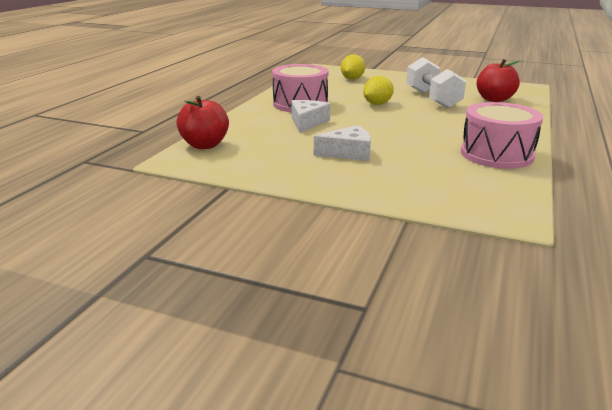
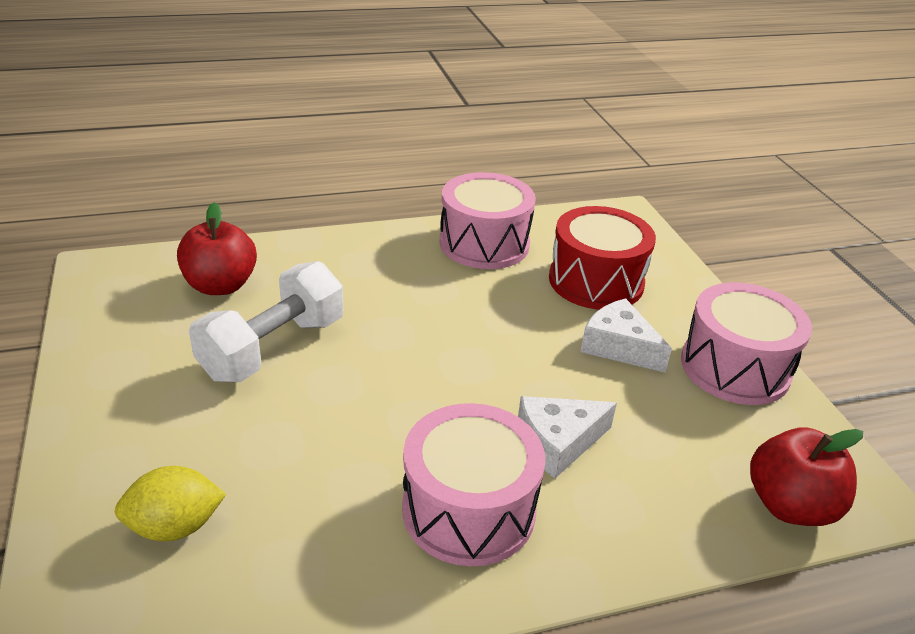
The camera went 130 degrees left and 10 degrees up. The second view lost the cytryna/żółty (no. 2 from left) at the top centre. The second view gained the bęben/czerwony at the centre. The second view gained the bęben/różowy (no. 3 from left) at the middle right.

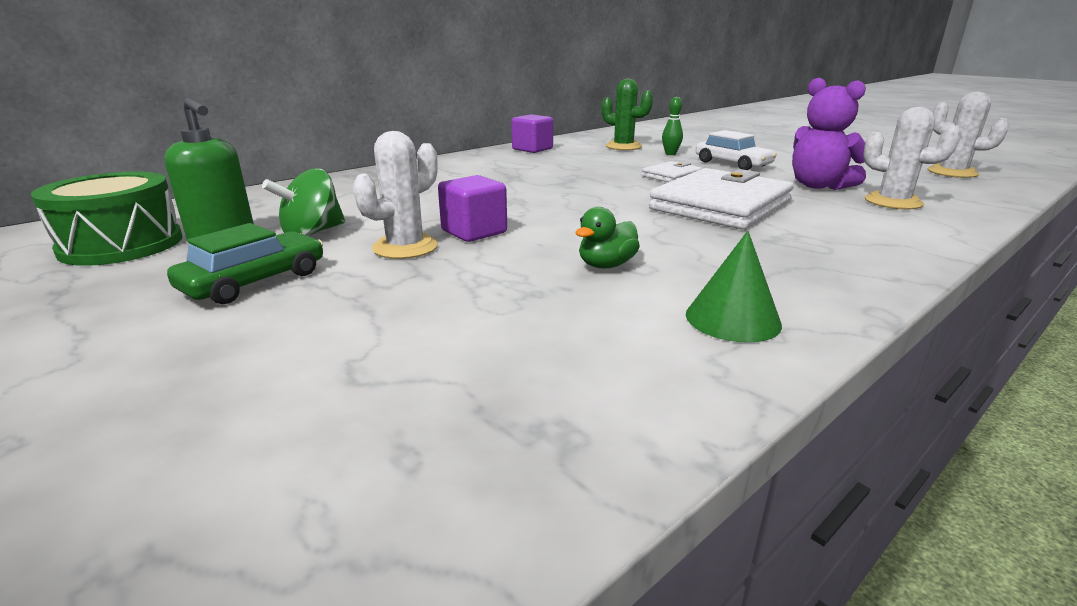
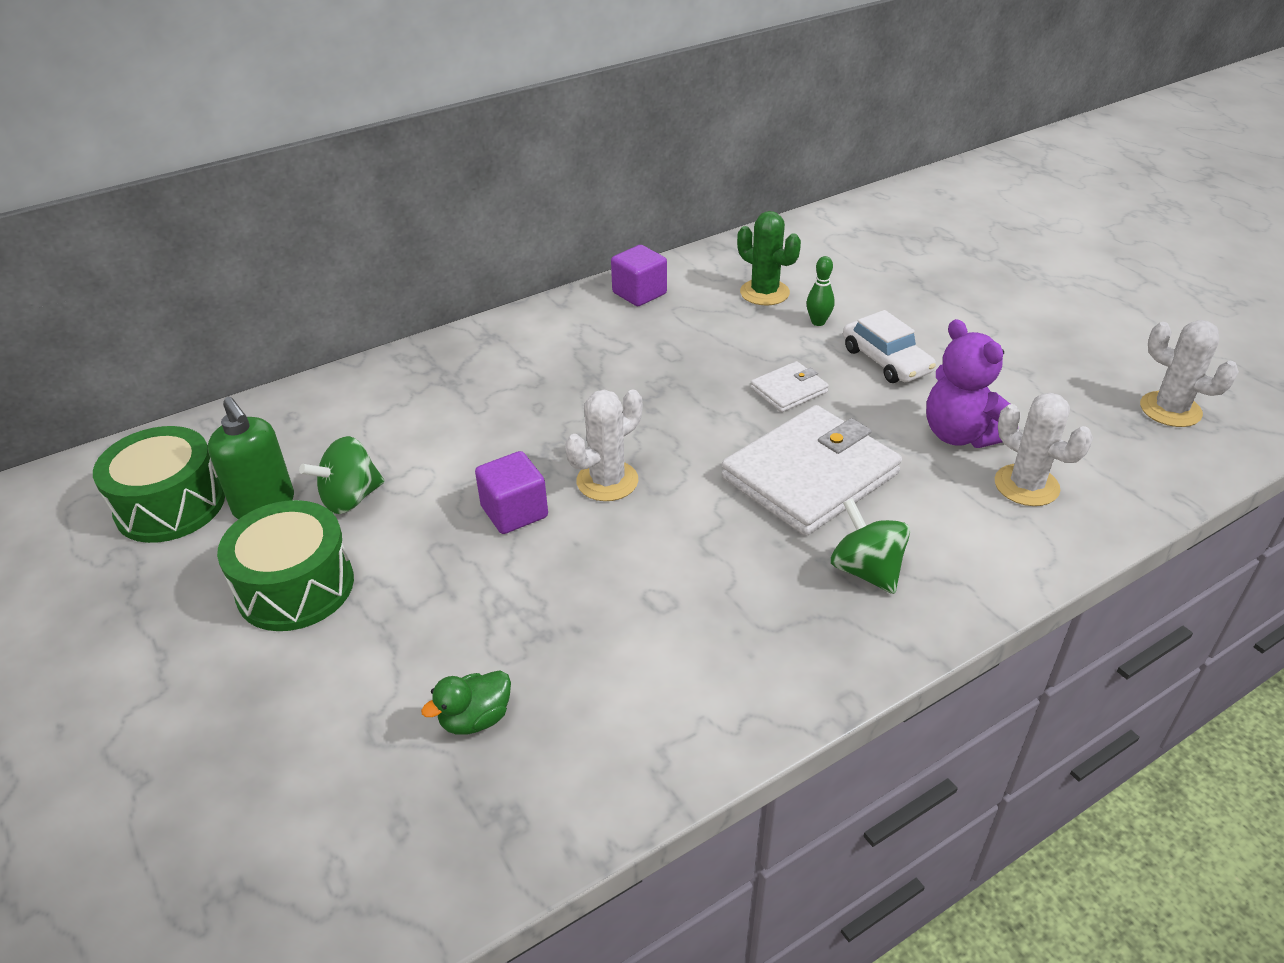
The camera went 10 degrees right and 15 degrees up. Where the samochód/zielony stood at the middle left, the bęben/zielony (no. 2 from left) came to stand at the middle left. The kaktus/biały (no. 1 from left) ended up elsewhere, having gone from the top centre to the centre. The kaczka/zielony ended up elsewhere, having gone from the centre to the bottom centre. The second view lost the stożek/zielony at the middle right. The second view gained the bączek/zielony (no. 2 from left) at the middle right.

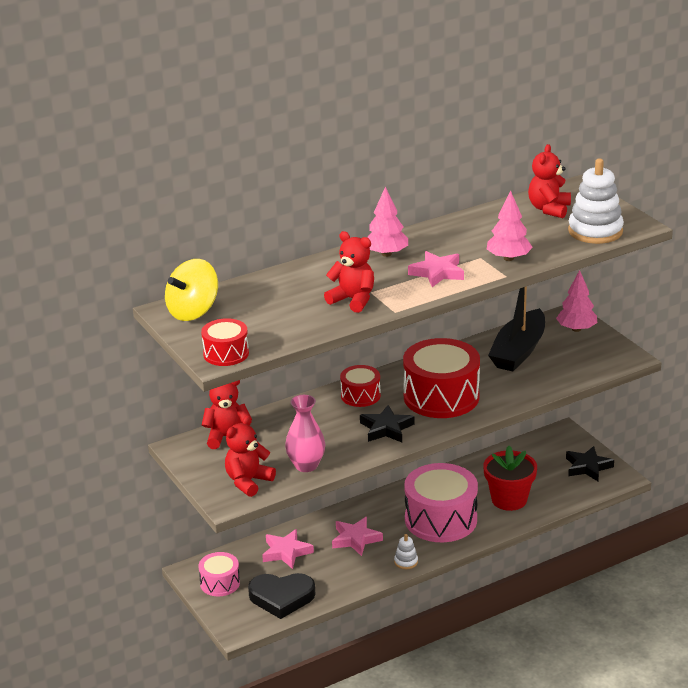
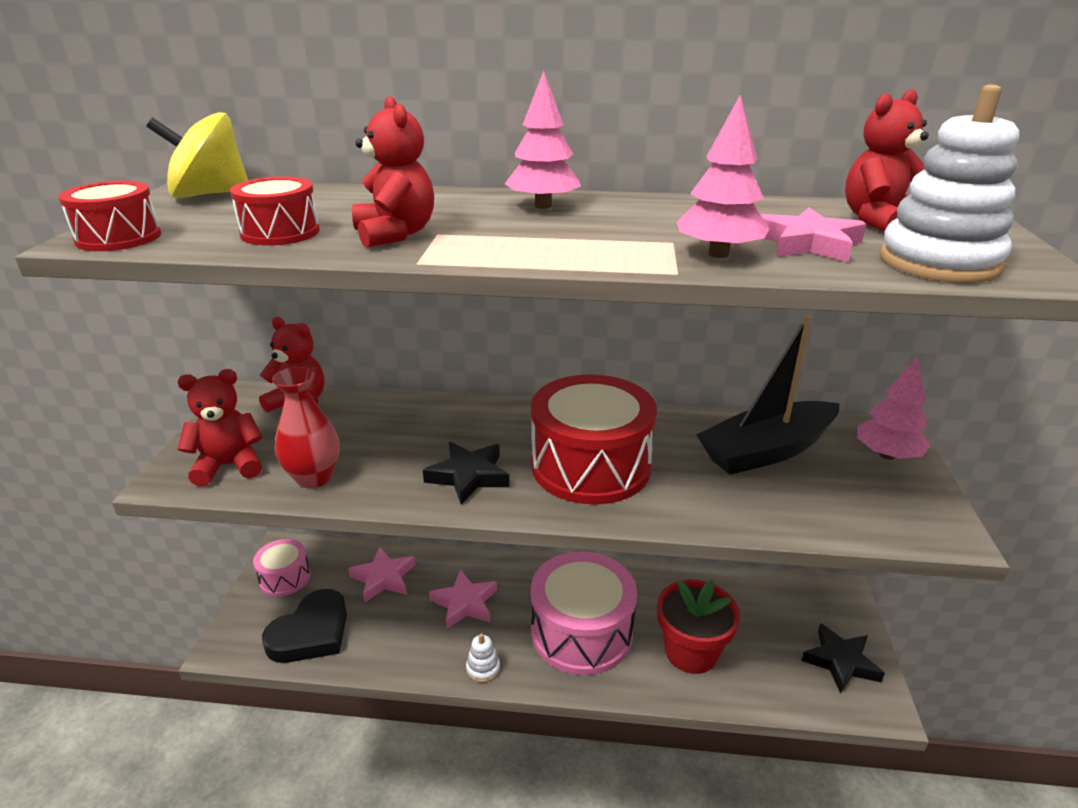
The camera went 35 degrees right and 0 degrees up. The serce/czarny at the bottom centre ended up facing another way, 90 degrees counterclockwise from before. What was the wazon/różowy at the centre turned into the wazon/czerwony at the middle left. The bęben/czerwony (no. 2 from left) ended up elsewhere, having gone from the centre to the top left. The gwiazda/różowy (no. 3 from left) ended up elsewhere, having gone from the centre to the top right.

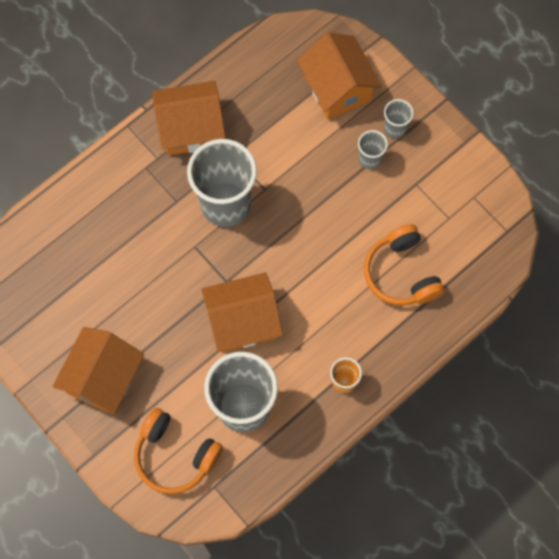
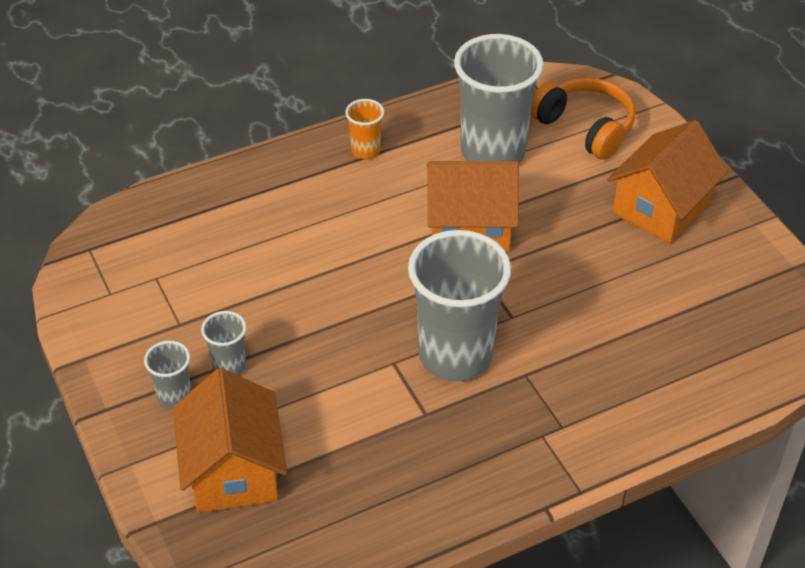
The camera went 165 degrees left and 25 degrees down. The second view lost the domek/pomarańczowy (no. 2 from left) at the top centre. The second view lost the słuchawki/pomarańczowy (no. 2 from left) at the middle right.

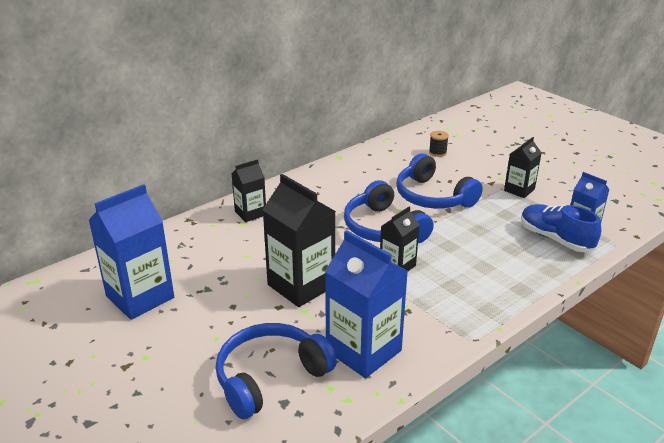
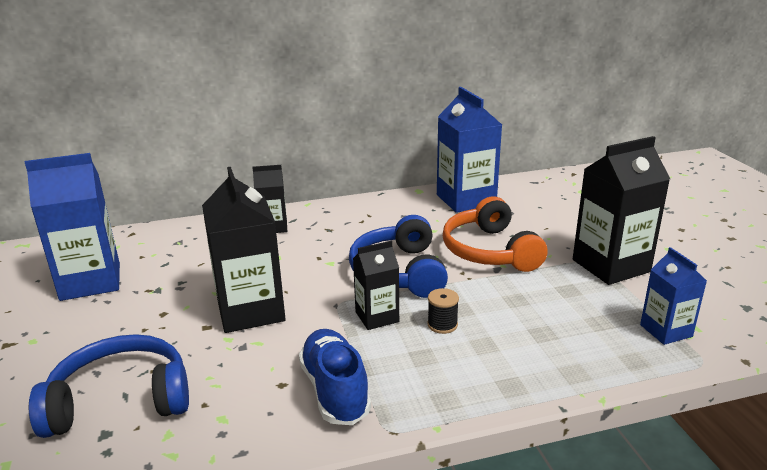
The camera went 25 degrees right and 5 degrees down. The karton mleka/niebieski (no. 2 from left) ended up elsewhere, having gone from the bottom centre to the top centre. What was the słuchawki/niebieski (no. 3 from left) at the centre turned into the słuchawki/pomarańczowy at the centre. The szpulka/czarny ended up elsewhere, having gone from the top centre to the centre. The size of the karton mleka/czarny (no. 4 from left) at the middle right changed by a factor of 1.77. The but/niebieski ended up elsewhere, having gone from the middle right to the bottom centre.

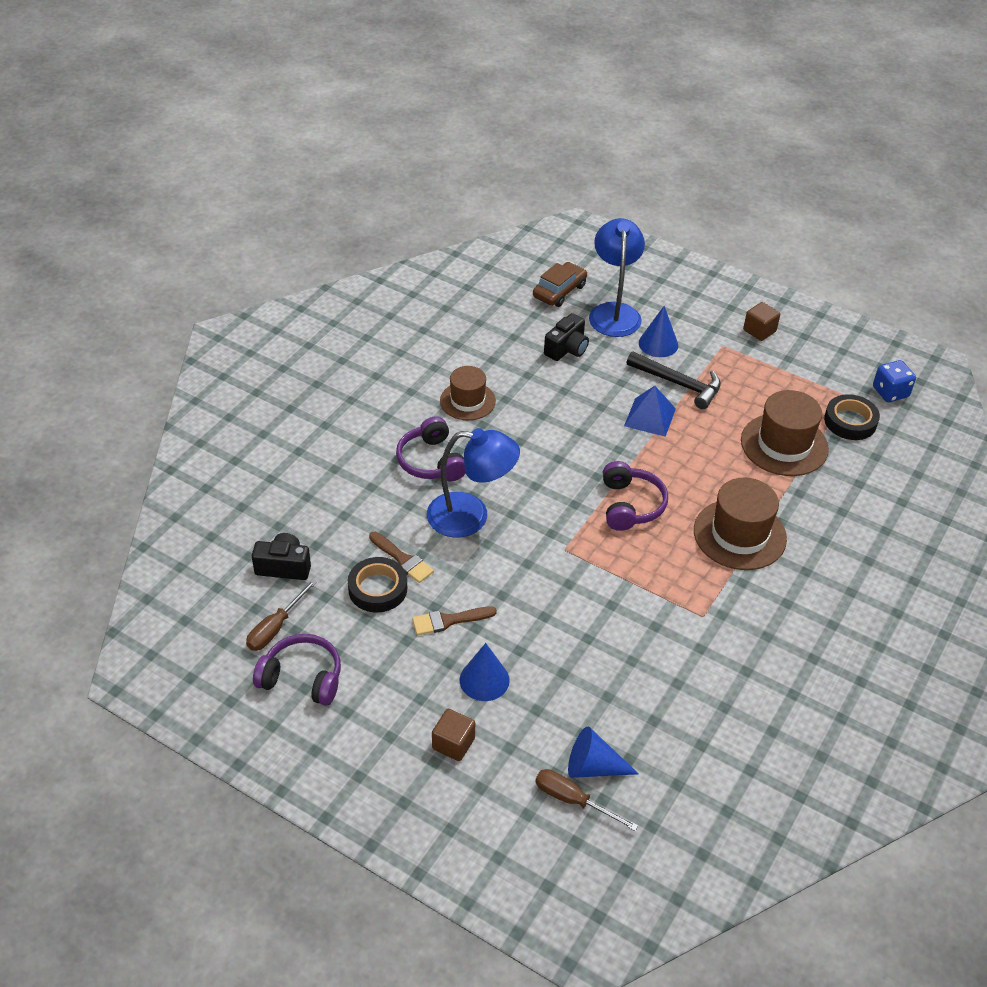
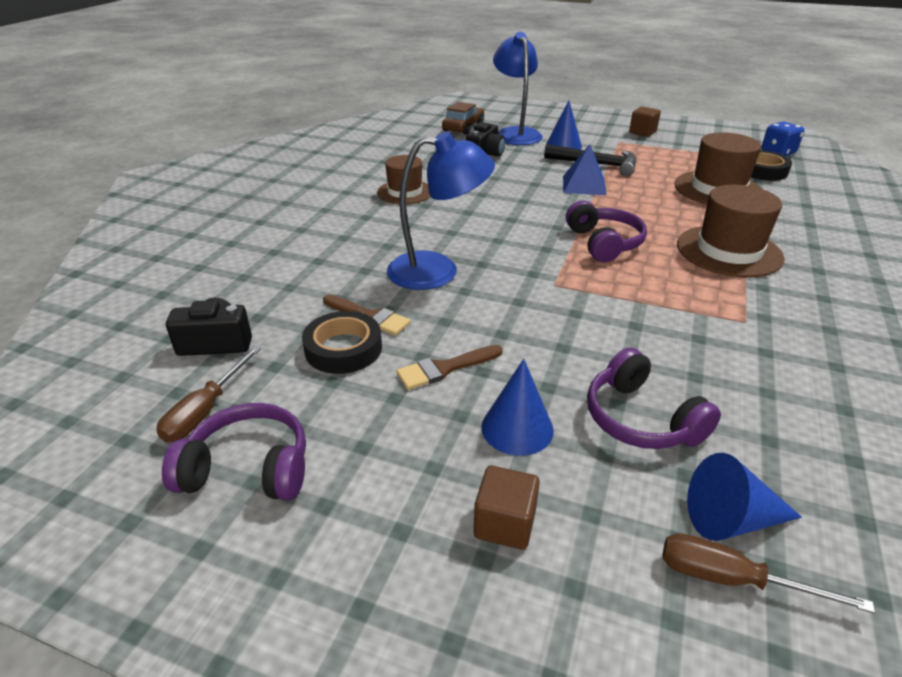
The camera went 10 degrees left and 10 degrees down. The słuchawki/fioletowy (no. 2 from left in the first image) ended up elsewhere, having gone from the centre to the middle right.

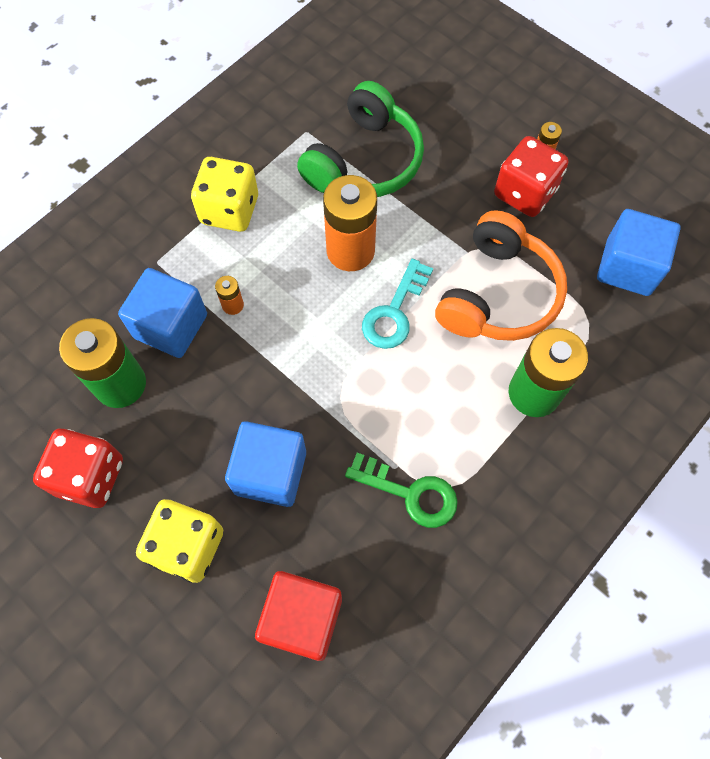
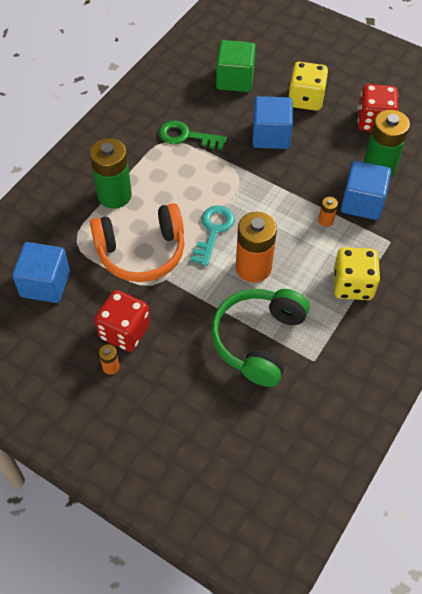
The camera went 170 degrees right and 10 degrees down. What was the sześcian/czerwony at the bottom centre turned into the sześcian/zielony at the top centre. The słuchawki/pomarańczowy at the middle right ended up facing another way, 120 degrees counterclockwise from before.

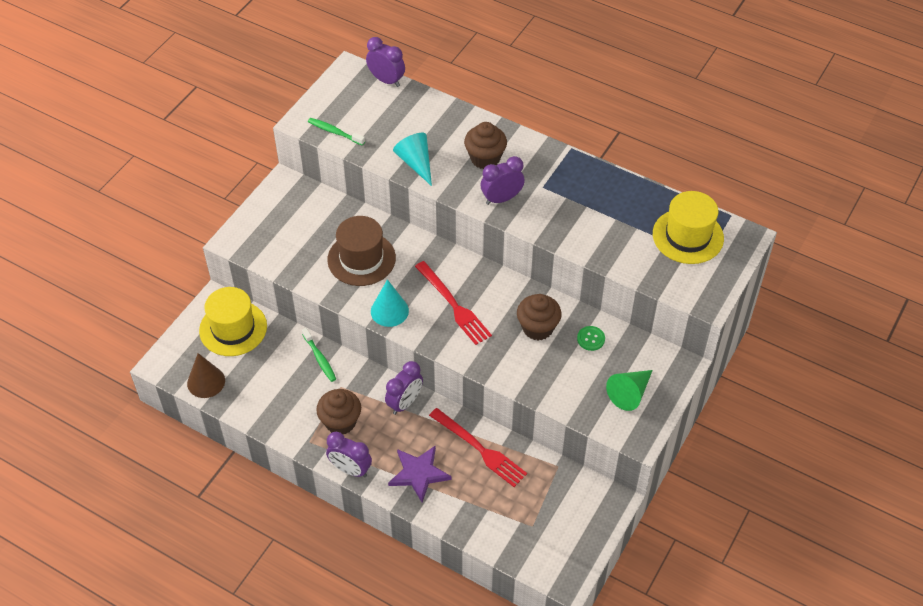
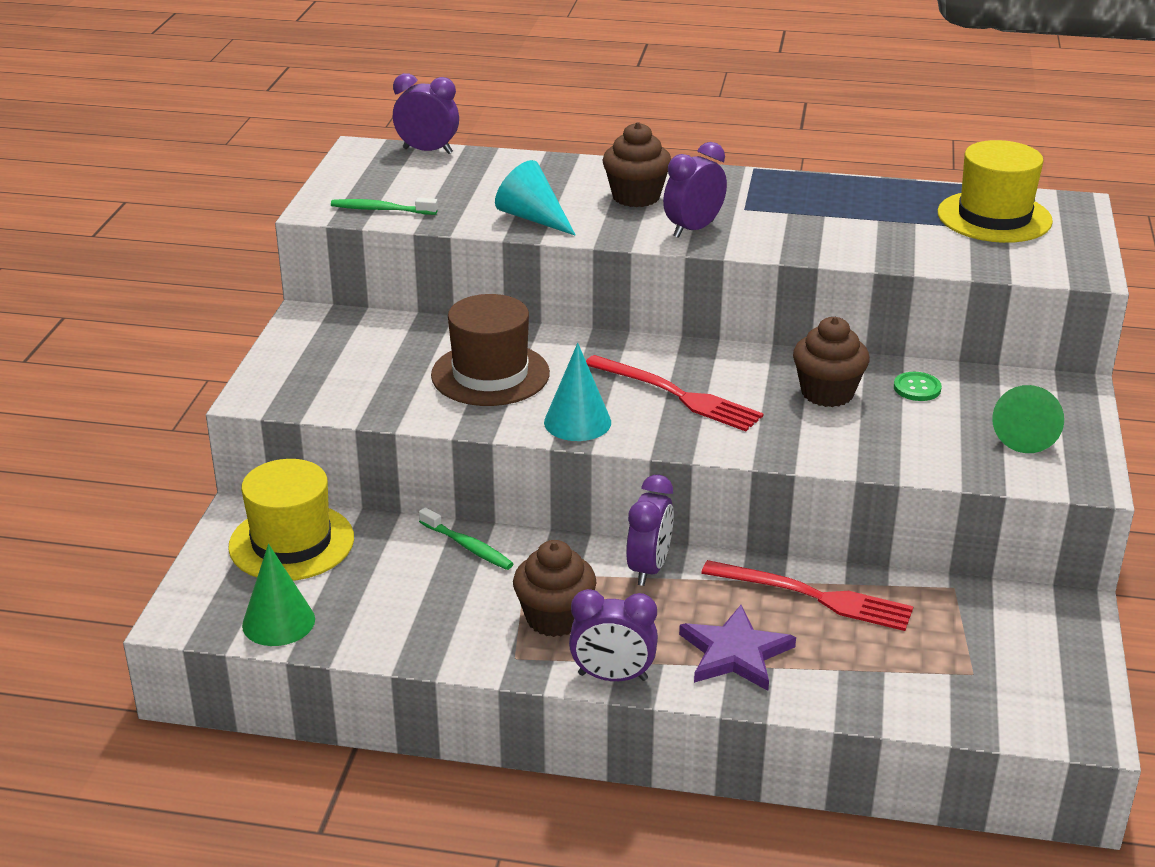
The camera went 20 degrees left and 20 degrees down. What was the stożek/brązowy at the middle left turned into the stożek/zielony (no. 1 from left) at the bottom left.

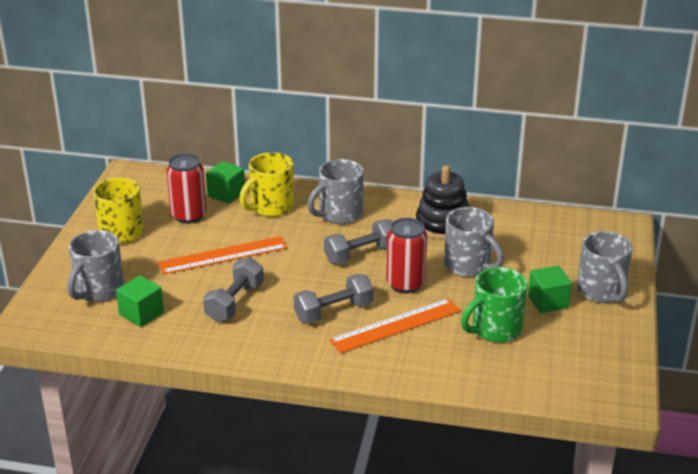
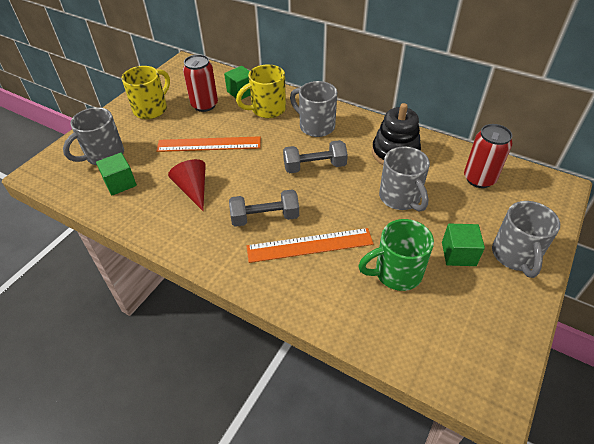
The camera went 20 degrees right and 15 degrees up. Where the hantel/szary (no. 1 from left) stood at the centre, the stożek/czerwony came to stand at the middle left. The kubek/szary (no. 2 from left) at the centre ended up facing another way, 60 degrees clockwise from before. The puszka/czerwony (no. 2 from left) ended up elsewhere, having gone from the centre to the middle right.

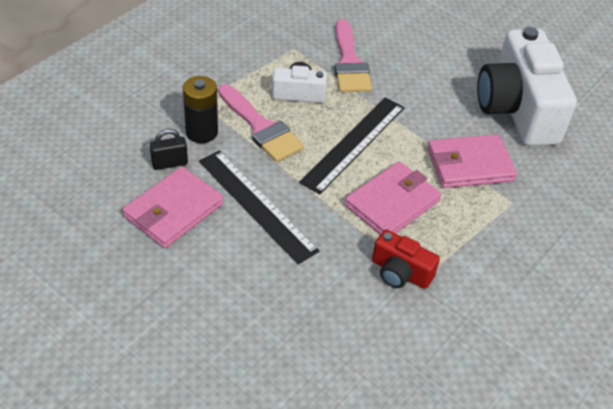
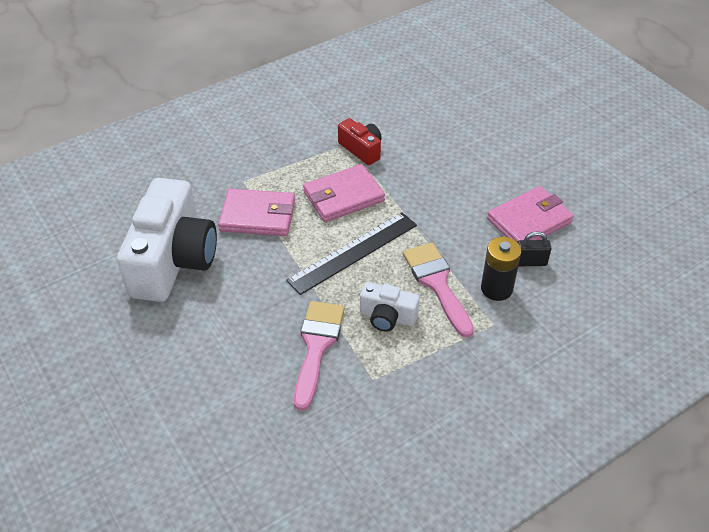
The camera went 160 degrees left and 0 degrees up. The second view lost the linijka/czarny (no. 1 from left) at the centre.

